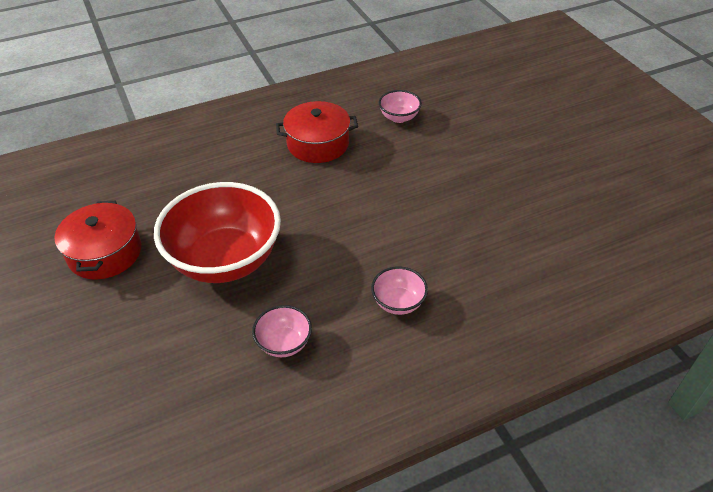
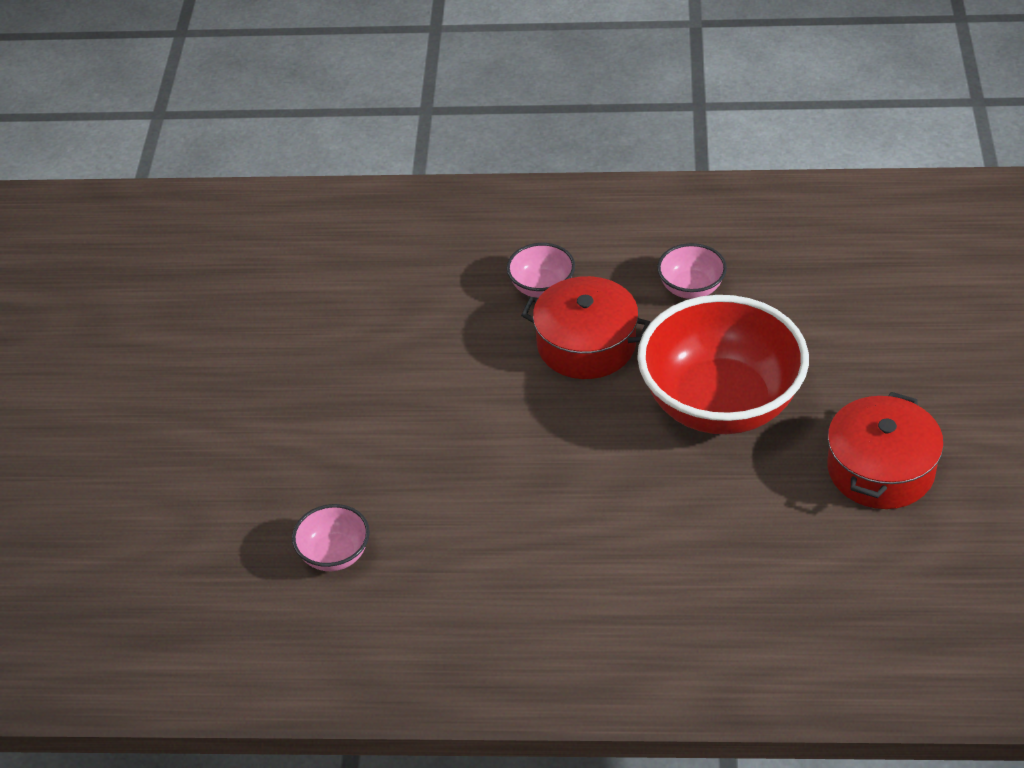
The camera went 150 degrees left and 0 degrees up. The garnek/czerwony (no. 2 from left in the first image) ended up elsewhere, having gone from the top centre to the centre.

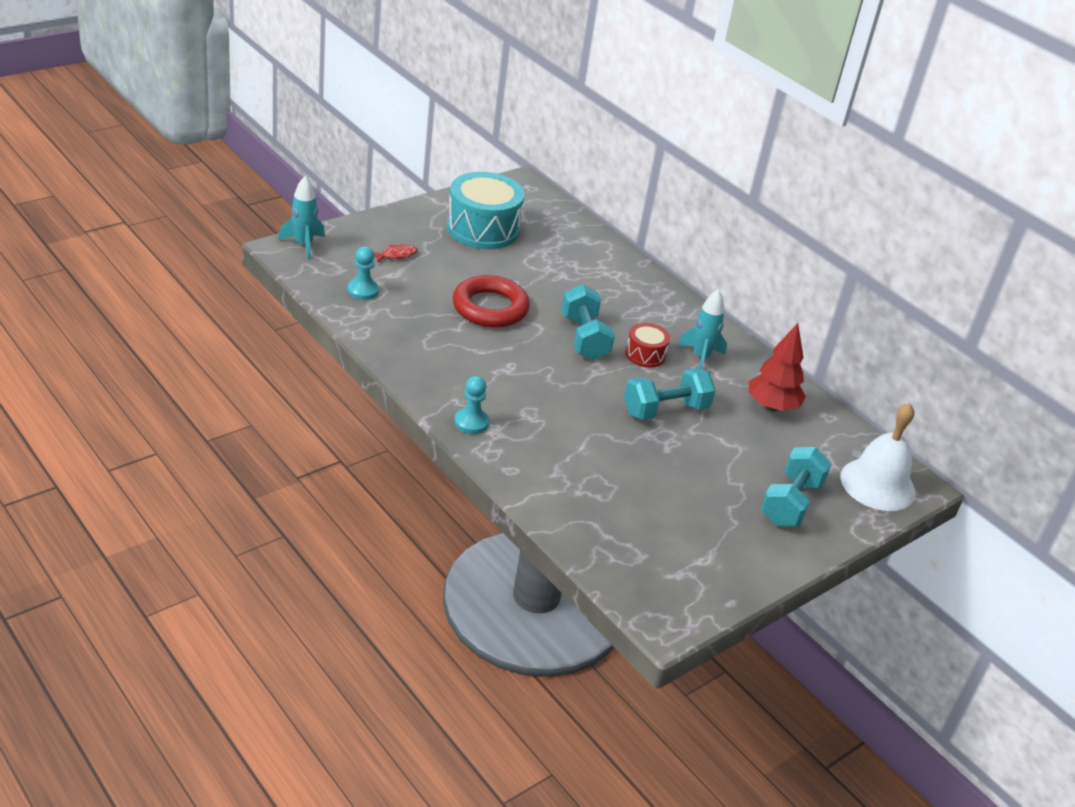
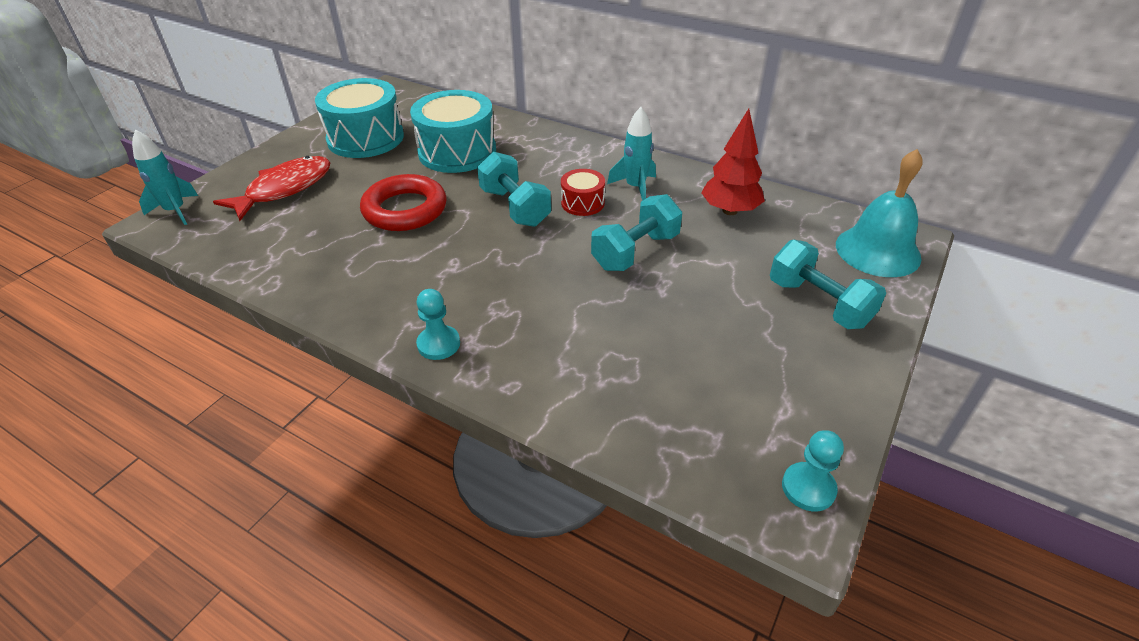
The camera went 15 degrees left and 5 degrees up. The pionek/turkusowy (no. 1 from left in the first image) ended up elsewhere, having gone from the centre to the bottom right. The size of the ryba/czerwony at the top centre changed by a factor of 2.25. The hantel/turkusowy (no. 3 from left) at the middle right ended up facing another way, 45 degrees counterclockwise from before. What was the dzwonek/biały at the middle right turned into the dzwonek/turkusowy at the top right. The second view gained the bęben/turkusowy (no. 2 from left) at the top centre.

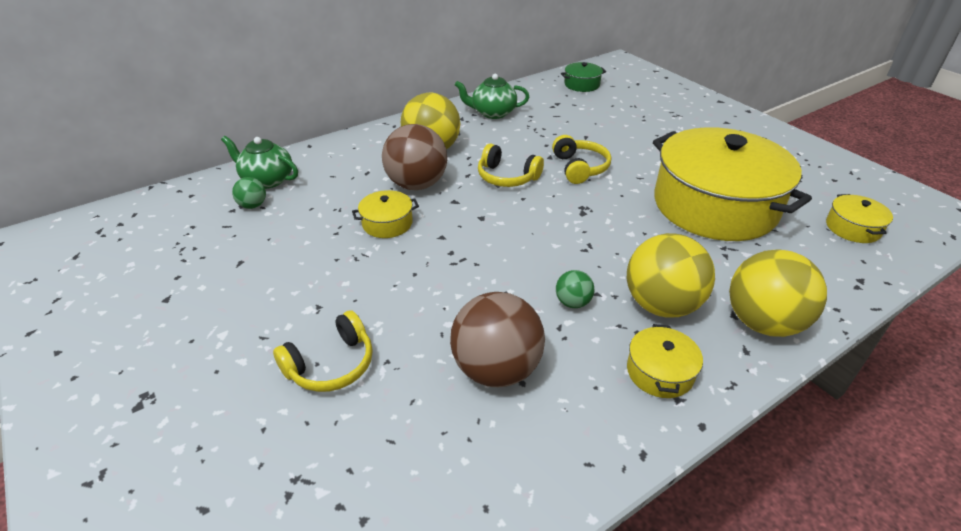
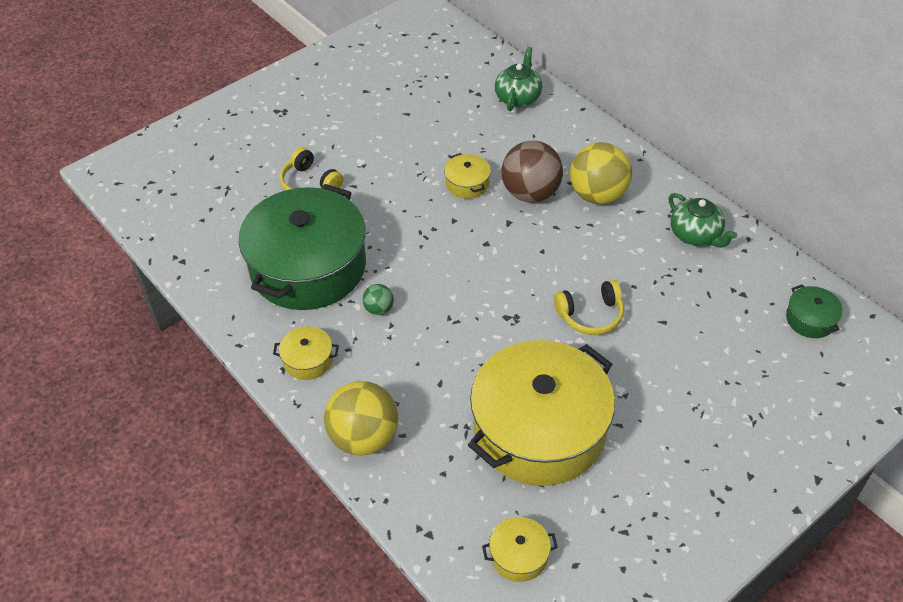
The camera went 85 degrees right and 10 degrees up. The second view lost the piłka/zielony (no. 1 from left) at the middle left. Where the piłka/brązowy (no. 2 from left) stood at the centre, the garnek/zielony (no. 1 from left) came to stand at the centre. The imbryk/zielony (no. 2 from left) at the top centre ended up facing another way, 150 degrees clockwise from before. The second view lost the słuchawki/żółty (no. 2 from left) at the top centre. The second view lost the piłka/żółty (no. 2 from left) at the middle right.

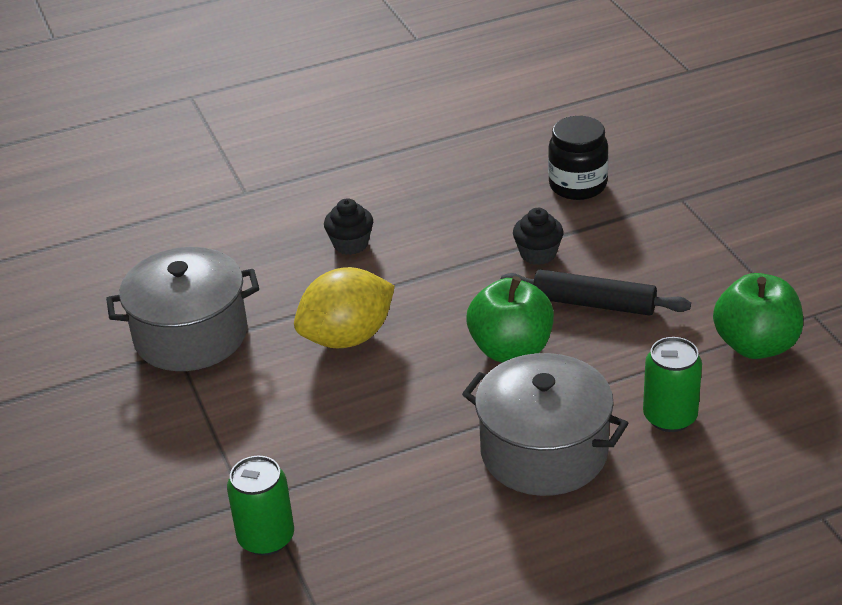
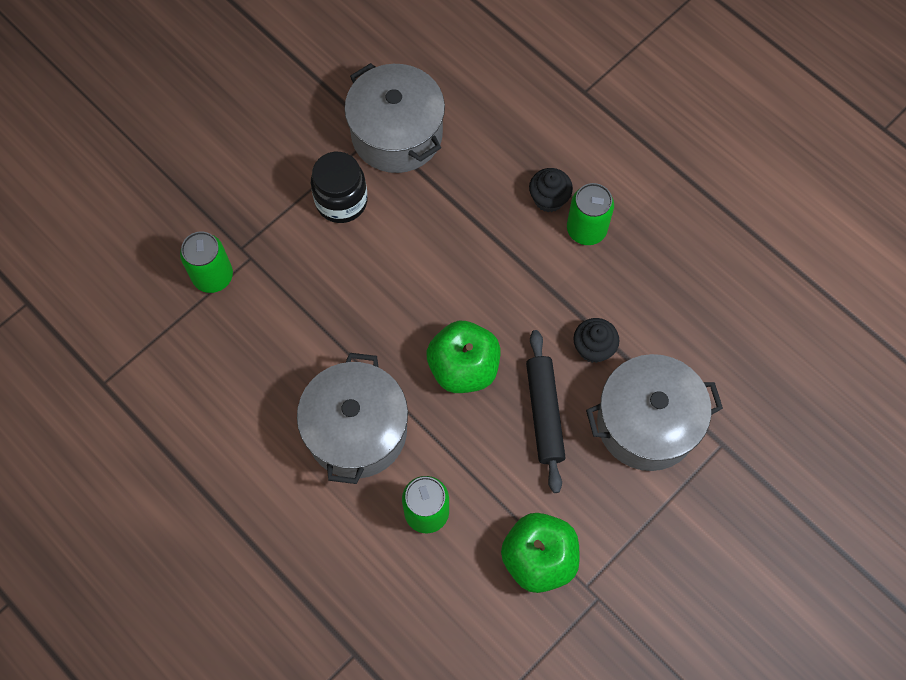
The camera went 65 degrees right and 30 degrees up. The second view lost the cytryna/żółty at the centre. The słoik/czarny ended up elsewhere, having gone from the top right to the top centre. The second view gained the puszka/zielony (no. 3 from left) at the top centre. The second view gained the garnek/szary (no. 3 from left) at the middle right.

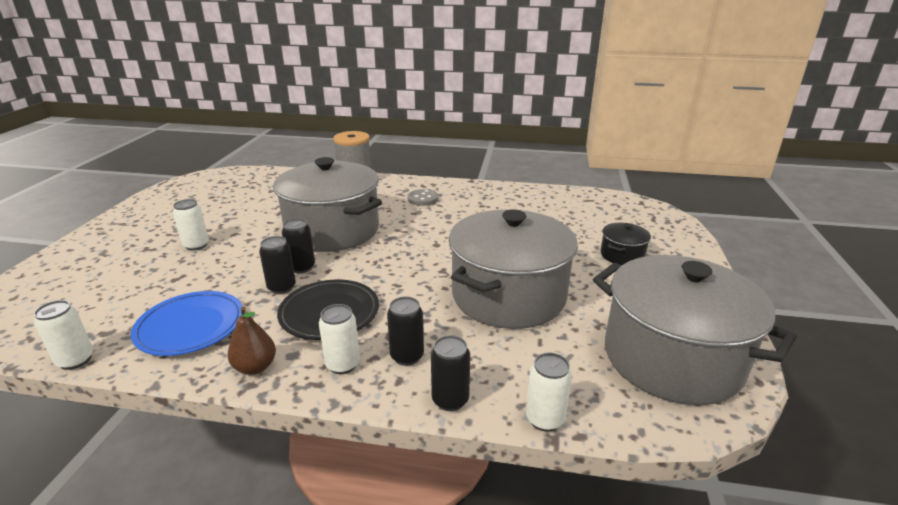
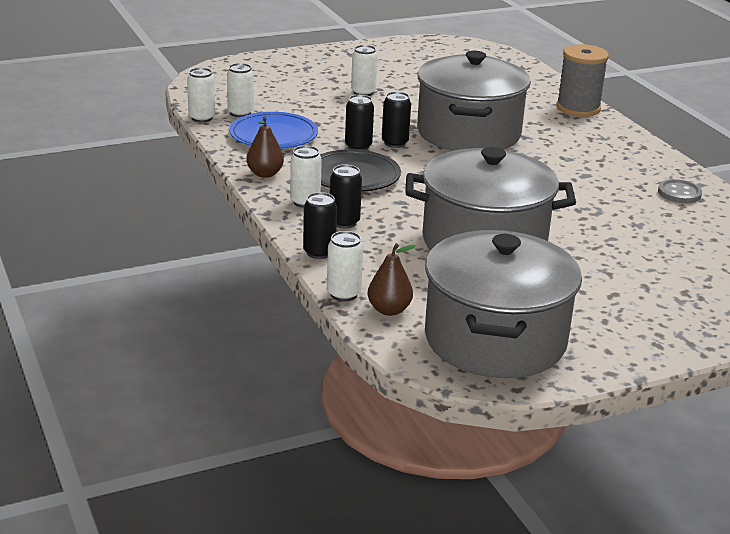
The camera went 55 degrees right and 0 degrees up. The guzik/szary ended up elsewhere, having gone from the centre to the middle right. The second view lost the garnek/czarny at the middle right. The second view gained the puszka/biały (no. 2 from left) at the top left. The second view gained the gruszka/brązowy (no. 2 from left) at the centre.

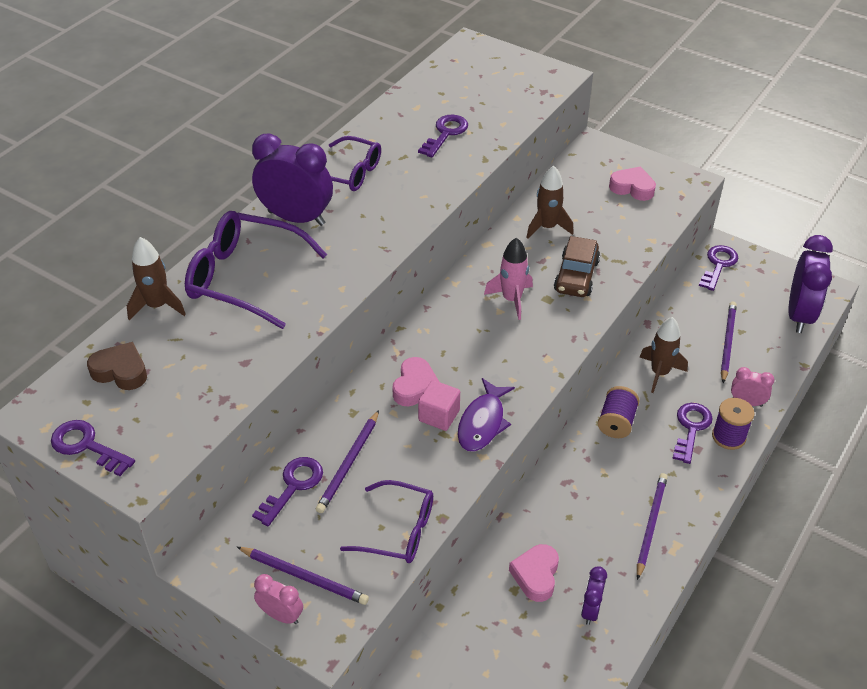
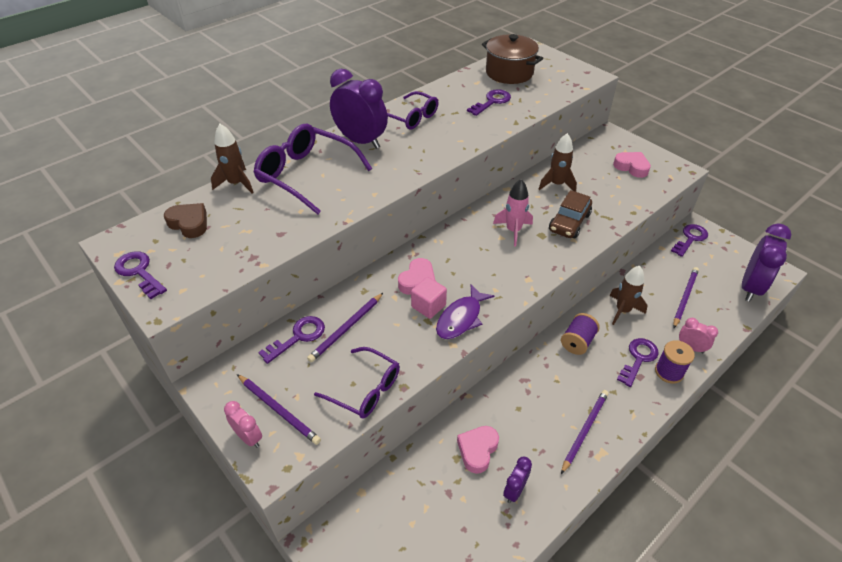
The camera went 15 degrees right and 0 degrees up. The second view gained the garnek/brązowy at the top centre.

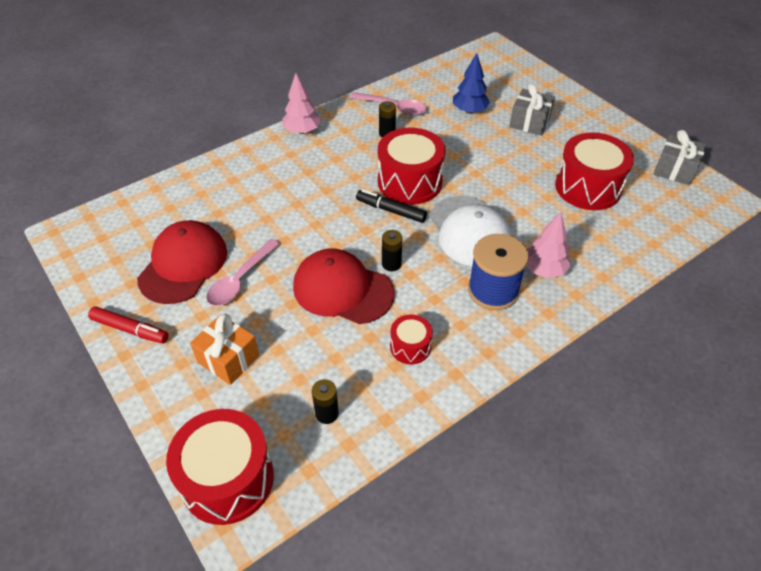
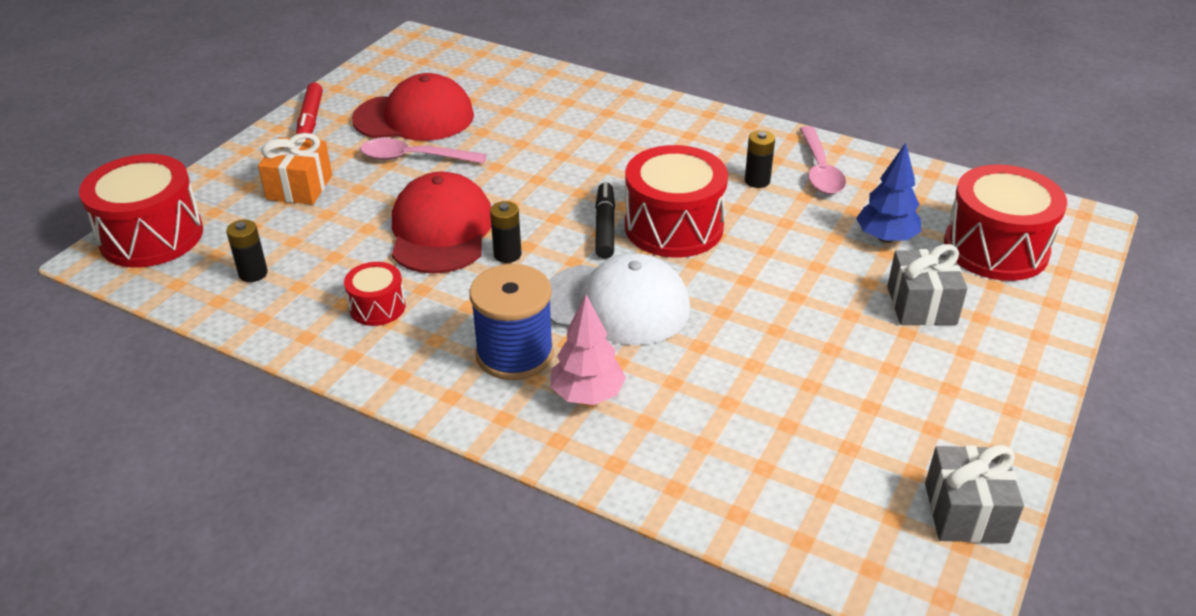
The camera went 65 degrees right and 10 degrees down. The second view lost the drzewko/różowy (no. 1 from left) at the top centre. The czapka/biały at the centre ended up facing another way, 120 degrees counterclockwise from before. The bęben/czerwony (no. 4 from left) ended up elsewhere, having gone from the top right to the middle right.

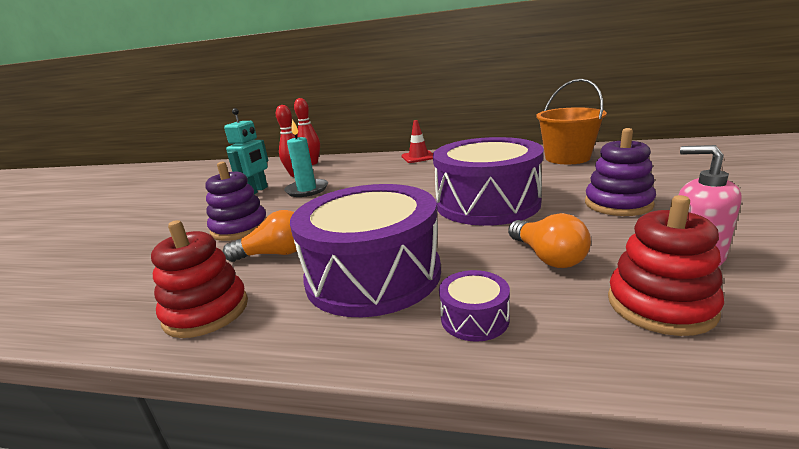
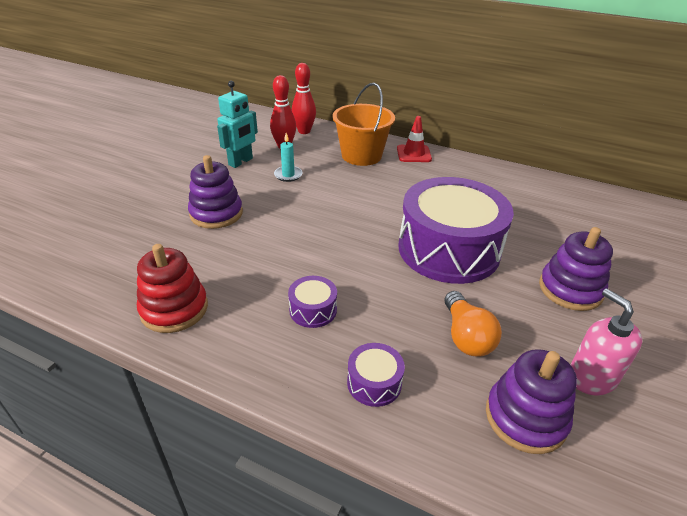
The camera went 10 degrees right and 15 degrees up. The second view lost the żarówka/pomarańczowy (no. 1 from left) at the middle left. The size of the świeca/turkusowy at the centre changed by a factor of 0.65. The size of the bęben/fioletowy (no. 1 from left) at the centre changed by a factor of 0.40. The wiadro/pomarańczowy ended up elsewhere, having gone from the top right to the top centre. What was the zabawka nakładanka/czerwony (no. 2 from left) at the middle right turned into the zabawka nakładanka/fioletowy (no. 2 from left) at the bottom right.

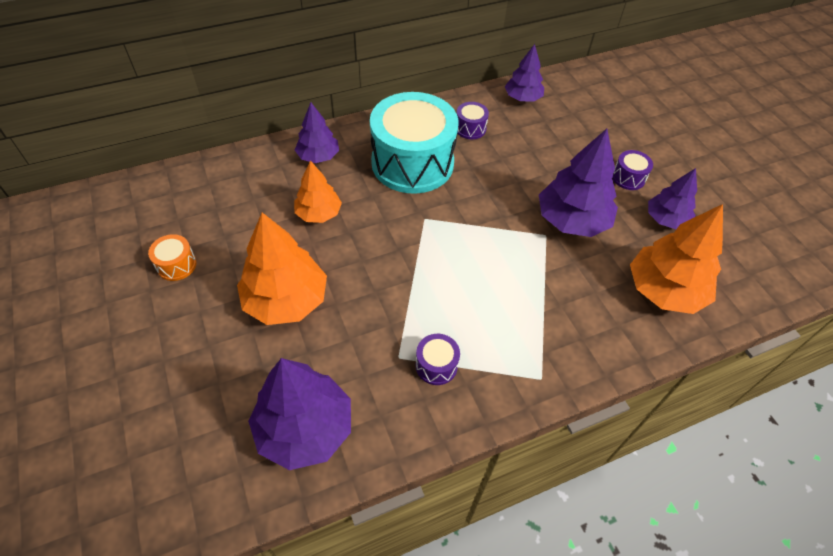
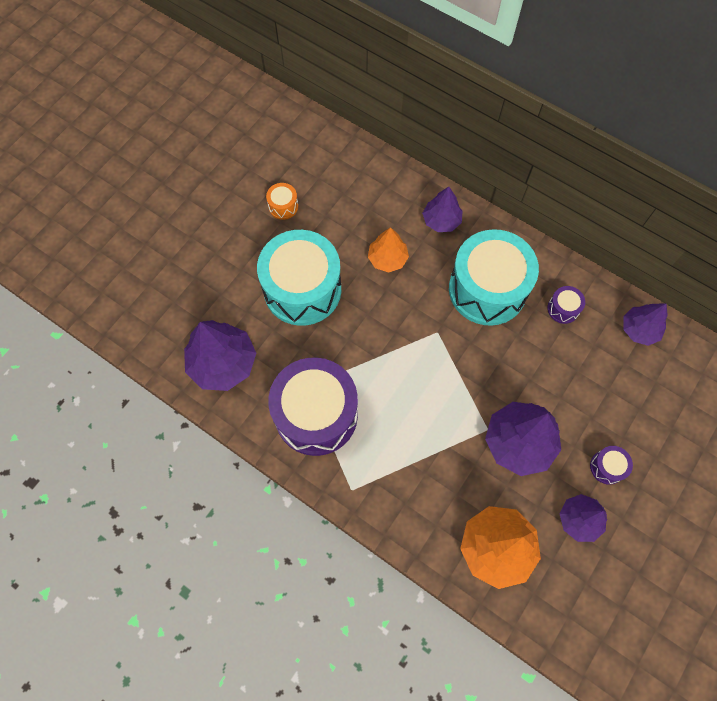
The camera went 60 degrees right and 15 degrees up. Where the drzewko/pomarańczowy (no. 1 from left) stood at the centre, the bęben/turkusowy (no. 1 from left) came to stand at the centre. The size of the bęben/fioletowy (no. 1 from left) at the centre changed by a factor of 2.49.

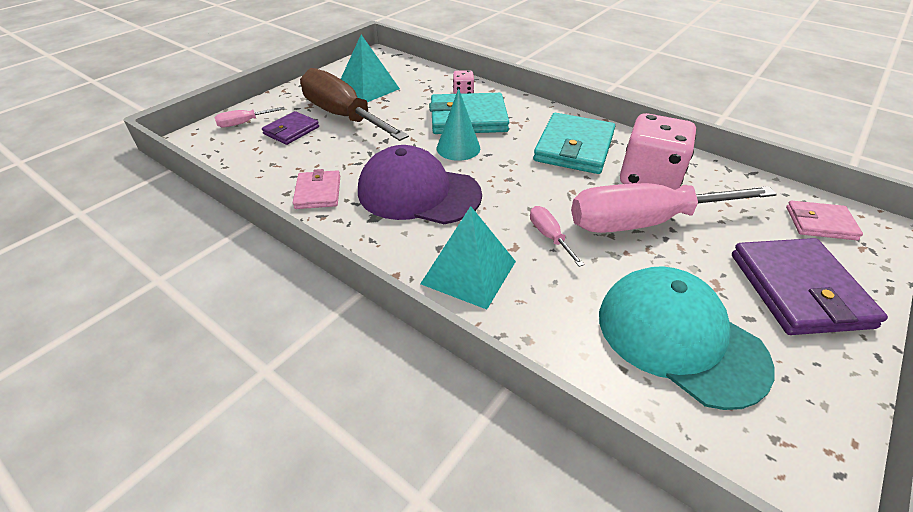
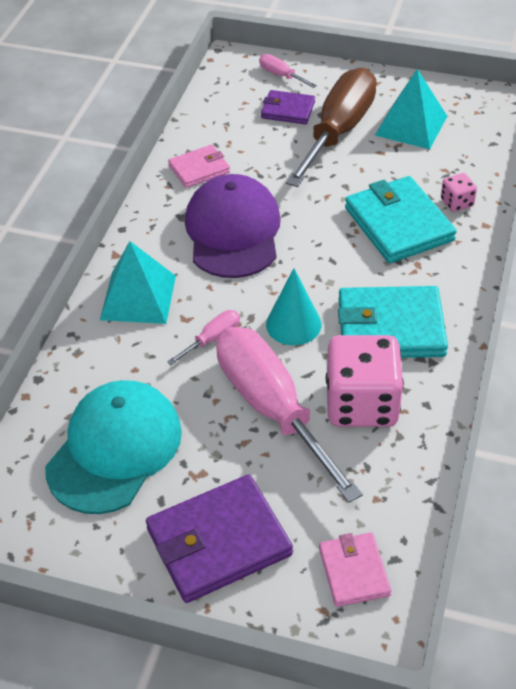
The camera went 70 degrees right and 5 degrees up. The stożek/turkusowy ended up elsewhere, having gone from the top centre to the centre.

